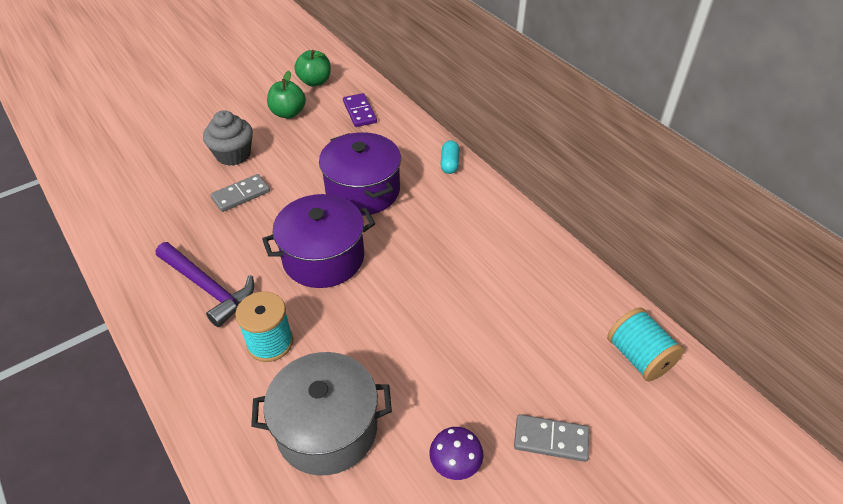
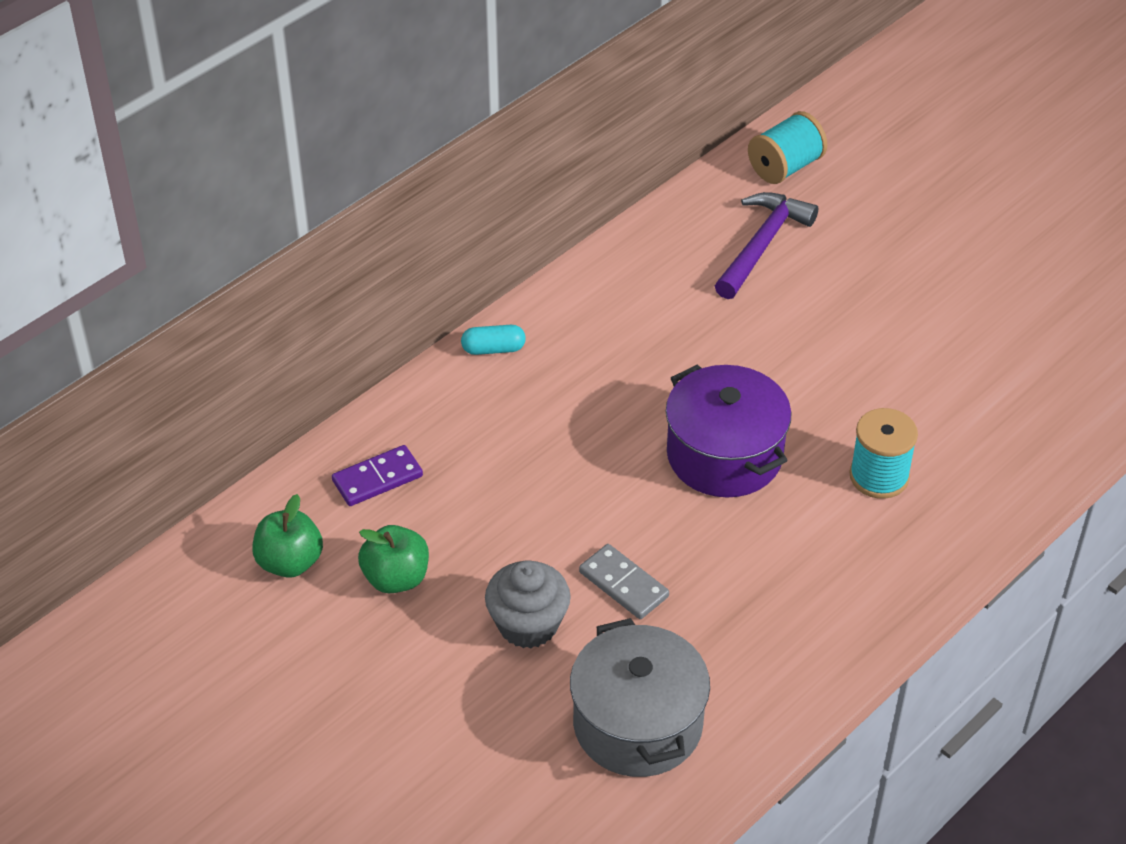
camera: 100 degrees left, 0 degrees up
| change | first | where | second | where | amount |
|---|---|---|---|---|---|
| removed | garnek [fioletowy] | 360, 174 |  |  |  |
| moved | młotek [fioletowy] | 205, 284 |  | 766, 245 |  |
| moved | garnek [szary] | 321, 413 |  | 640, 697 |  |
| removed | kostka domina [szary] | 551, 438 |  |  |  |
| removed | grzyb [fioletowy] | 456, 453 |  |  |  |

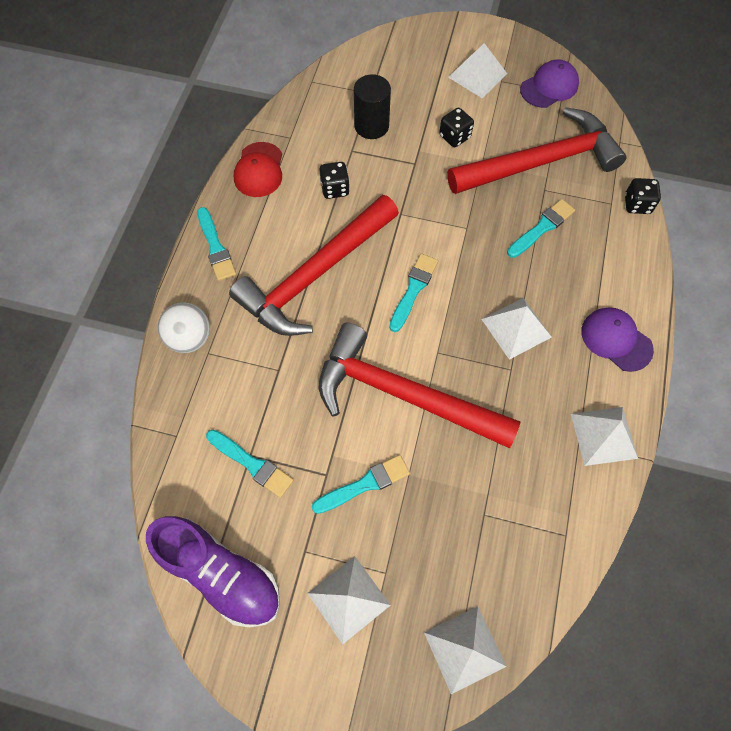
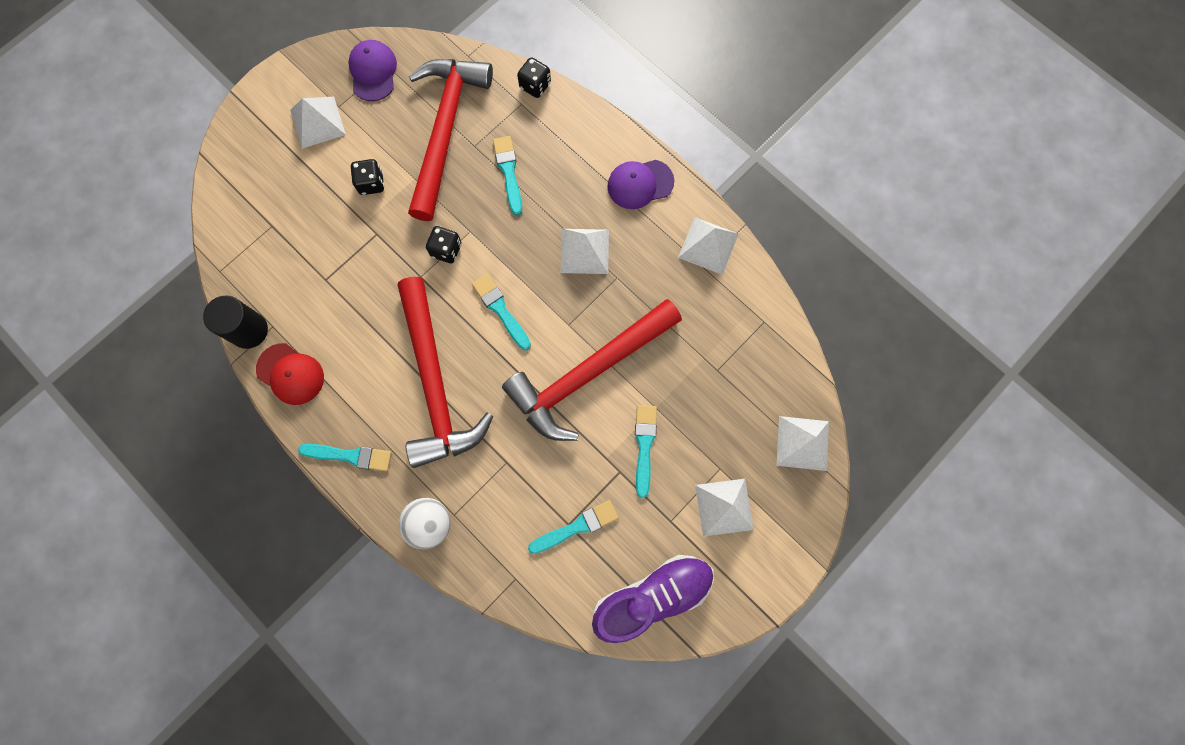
camera: 60 degrees left, 10 degrees up
| change | first | where | second | where | amount |
|---|---|---|---|---|---|
| moved | walec [czarny] | 372, 106 |  | 235, 322 |  |
| moved | kostka do gry [czarny] | 335, 180 |  | 444, 244 |  |

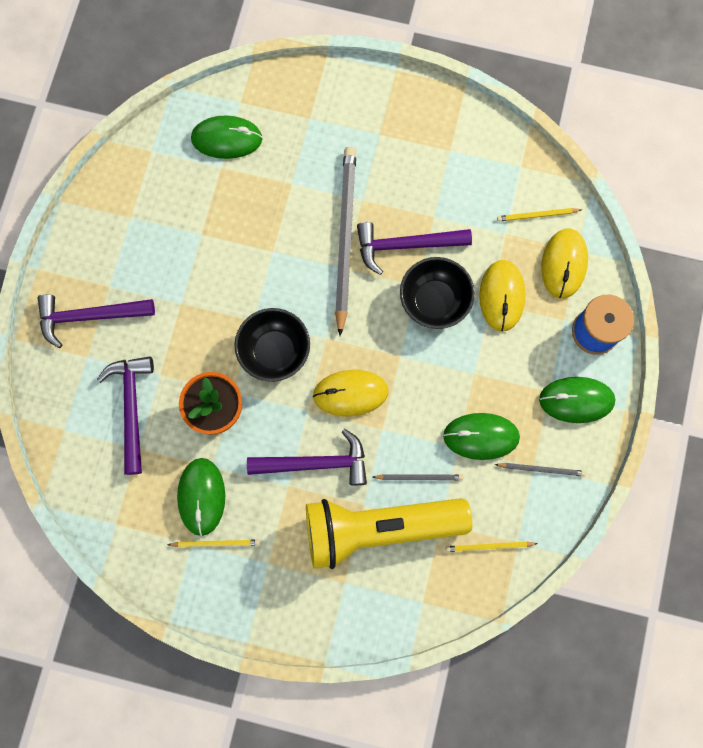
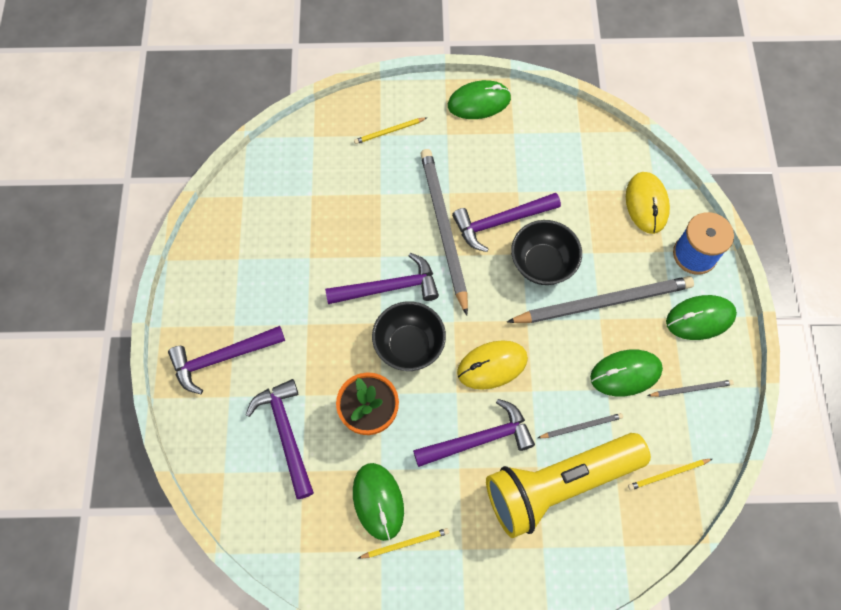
camera: 15 degrees left, 10 degrees down
| change | first | where | second | where | amount |
|---|---|---|---|---|---|
| moved | myszka [zielony] | 226, 137 |  | 479, 99 |  |
| moved | ołówek [żółty] | 539, 215 |  | 390, 131 |  |
| removed | myszka [żółty] | 502, 296 |  |  |  |
| added |  |  | młotek [fioletowy] | 382, 278 |  |
| added |  |  | ołówek [szary] | 600, 299 |  |

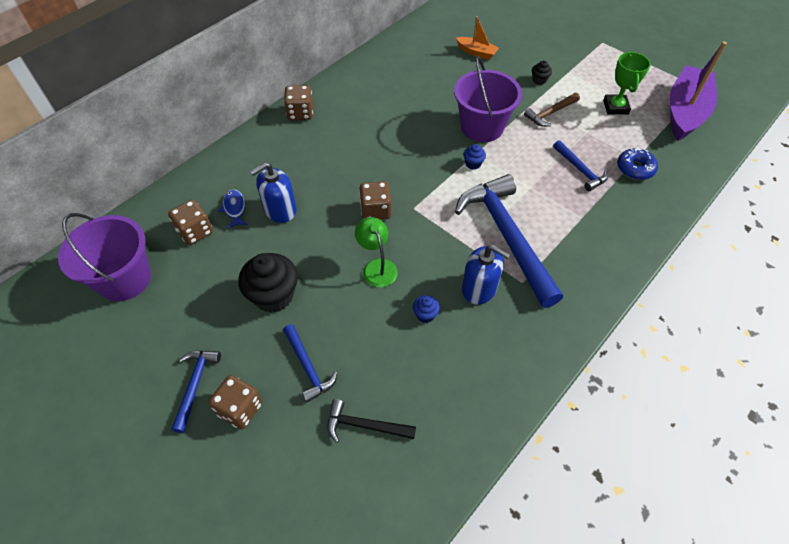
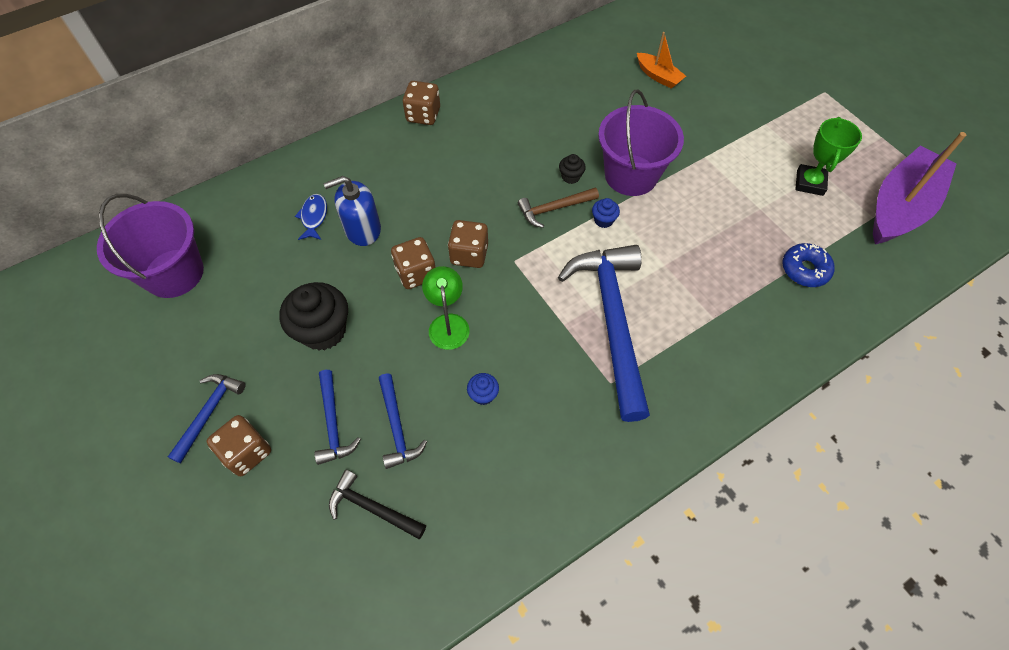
camera: 15 degrees right, 5 degrees up
| change | first | where | second | where | amount |
|---|---|---|---|---|---|
| moved | muffinka [czarny] | 542, 72 |  | 572, 169 |  |
| moved | młotek [brązowy] | 552, 110 |  | 558, 208 |  |
| moved | młotek [niebieski] | 580, 165 |  | 403, 421 |  |
| moved | kostka do gry [brązowy] | 190, 222 |  | 413, 263 |  |
| removed | dozownik mydła [niebieski] | 486, 275 |  |  |  |

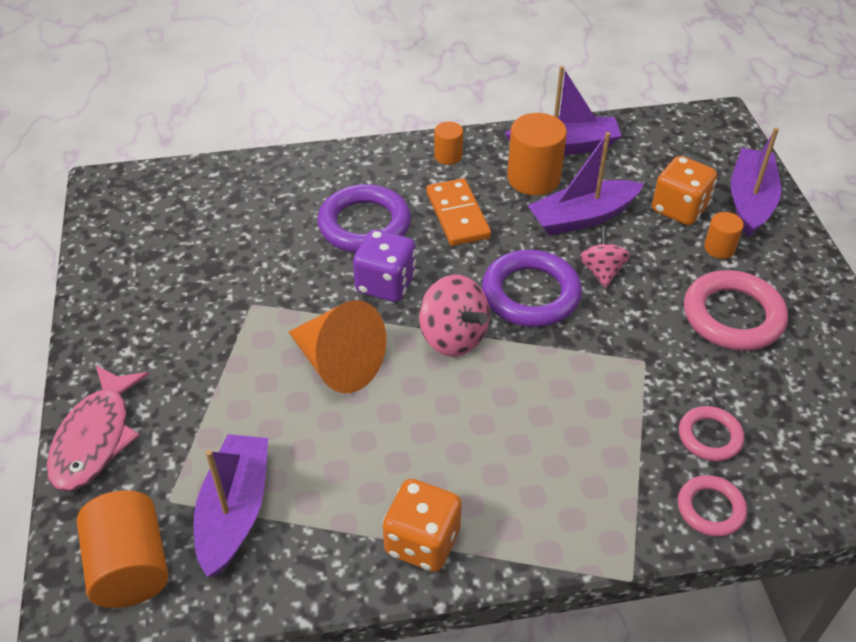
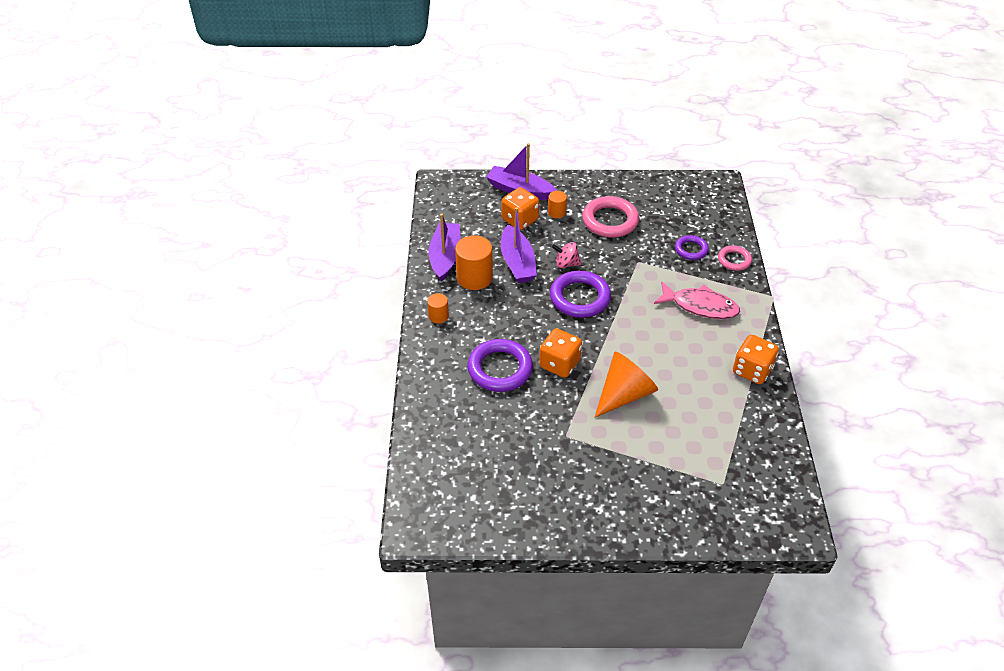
camera: 80 degrees left, 0 degrees up
| change | first | where | second | where | amount |
|---|---|---|---|---|---|
| removed | kostka domina [pomarańczowy] | 458, 212 |  |  |  |
| recoloured | kostka do gry [fioletowy] | 384, 266 | kostka do gry [pomarańczowy] | 560, 353 |  |
| removed | bączek [różowy] | 454, 316 |  |  |  |
| moved | ryba [różowy] | 98, 428 |  | 697, 300 |  |
| recoloured | pierścień [różowy] | 711, 433 | pierścień [fioletowy] | 692, 247 |  |
| removed | łódka [fioletowy] | 230, 505 |  |  |  |
| removed | walec [pomarańczowy] | 122, 549 |  |  |  |

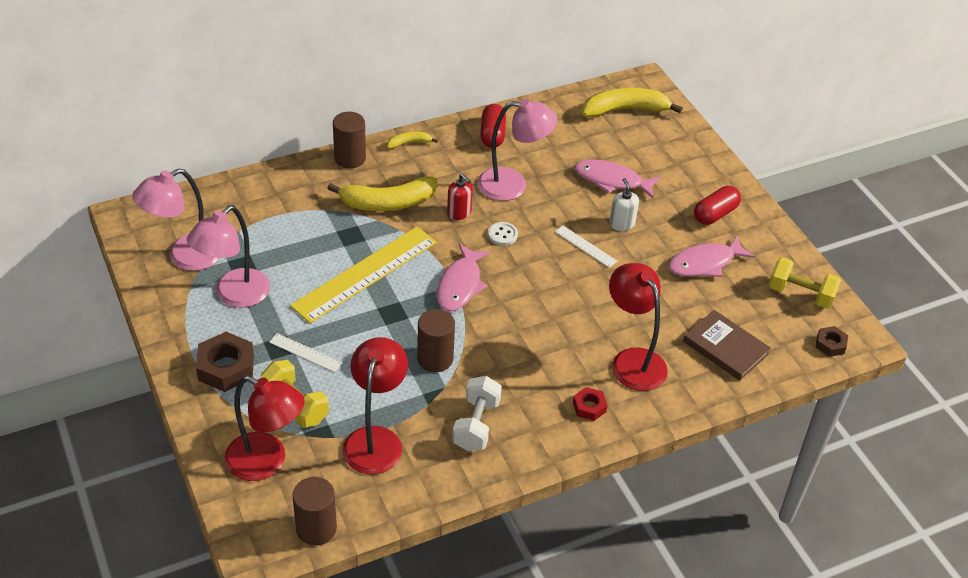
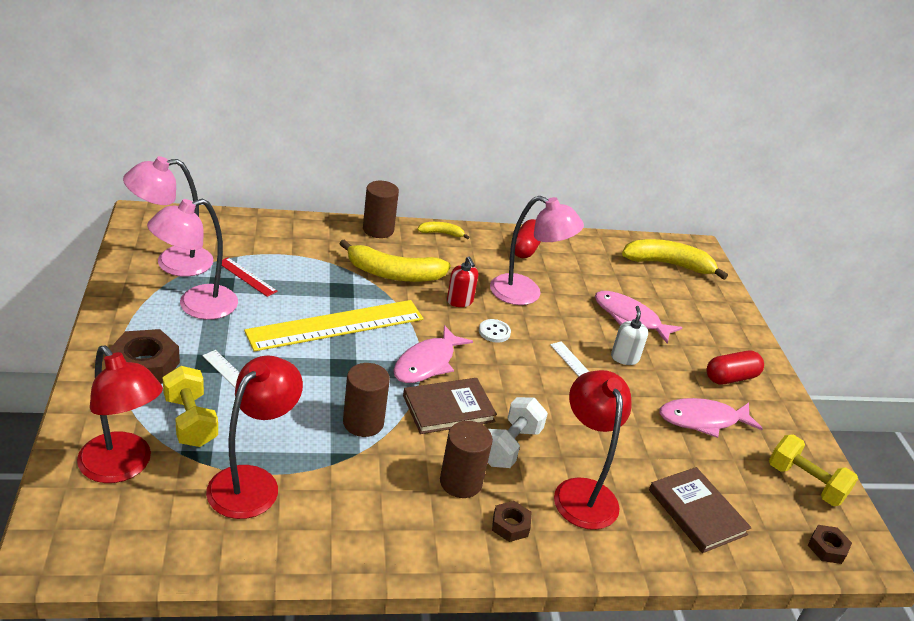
camera: 15 degrees right, 10 degrees down
| change | first | where | second | where | amount |
|---|---|---|---|---|---|
| moved | hantel [biały] | 477, 413 |  | 518, 432 |  |
| recoloured | nakrętka [czerwony] | 590, 404 | nakrętka [brązowy] | 511, 521 |  |
| moved | walec [brązowy] | 314, 511 |  | 466, 459 |  |
| added |  |  | linijka [czerwony] | 250, 277 |  |
| added |  |  | książka [brązowy] | 450, 406 |  |

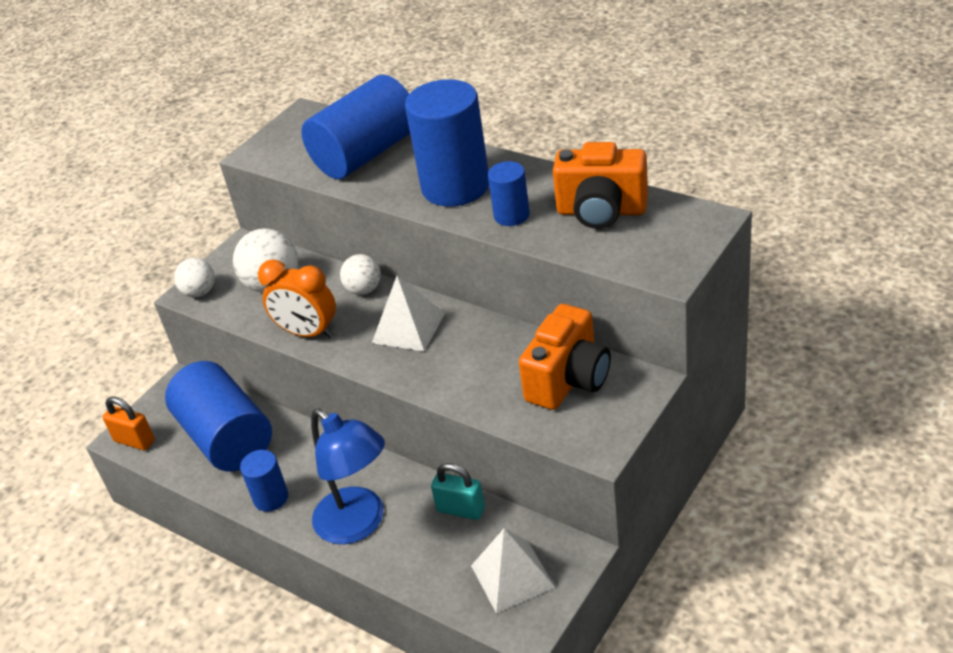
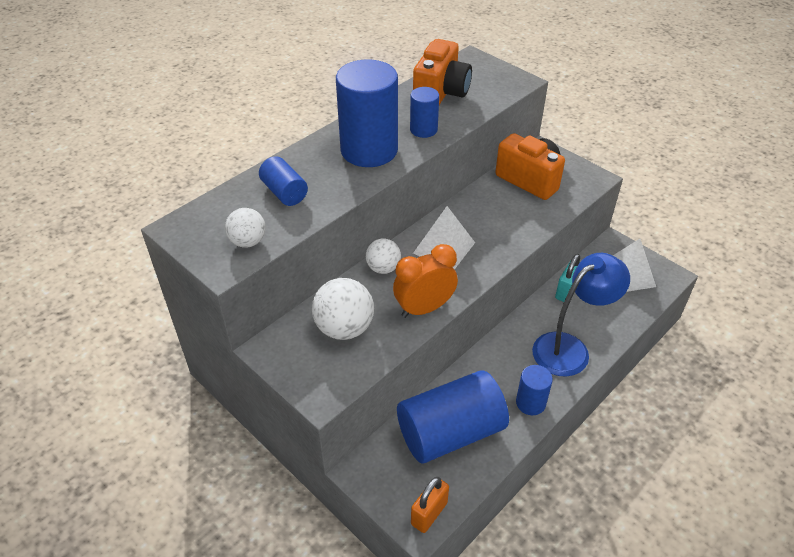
camera: 85 degrees left, 5 degrees up
| change | first | where | second | where | amount |
|---|---|---|---|---|---|
| resized | walec [niebieski] | 355, 127 |  | 283, 181 | x0.50 |
| moved | piłka [biały] | 194, 278 |  | 245, 227 |  |
| turned | budzik [pomarańczowy] | 297, 298 |  | 425, 281 | 150 degrees counterclockwise |

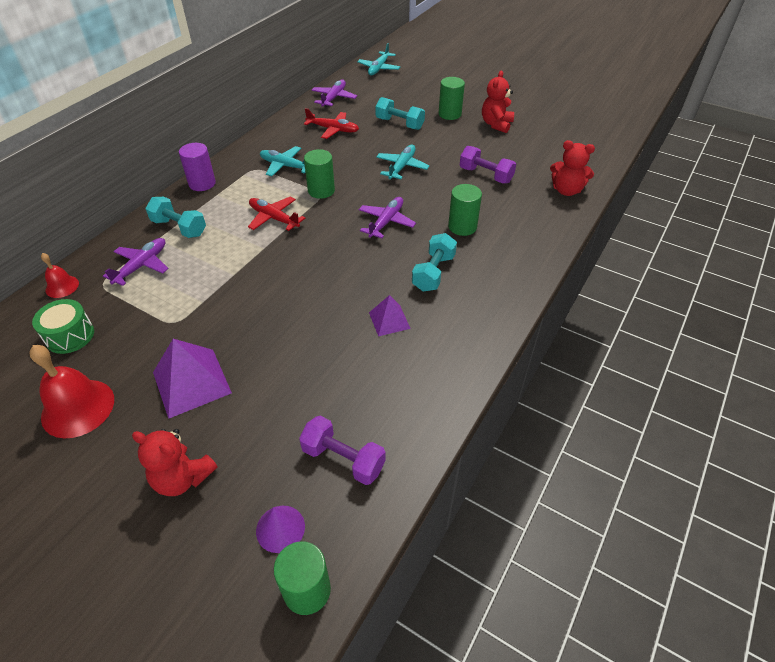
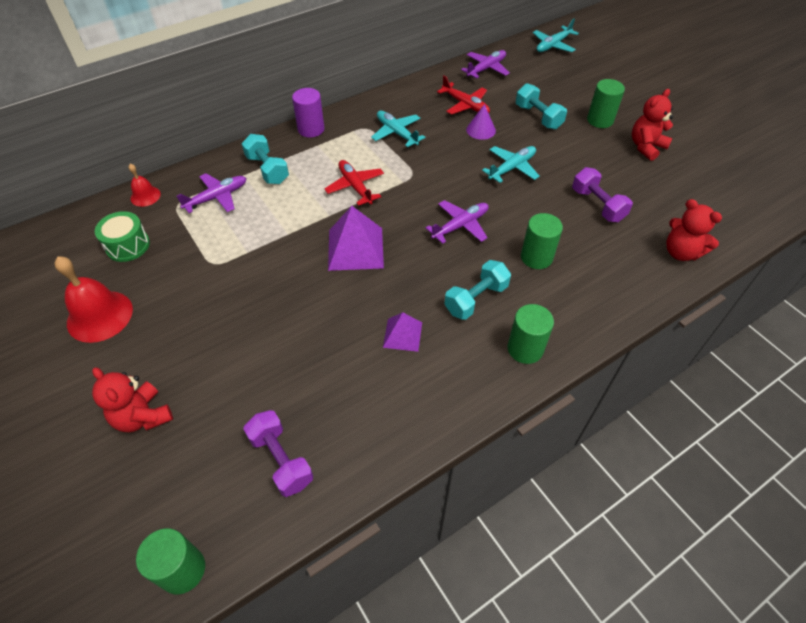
camera: 25 degrees right, 5 degrees up
| change | first | where | second | where | amount |
|---|---|---|---|---|---|
| moved | walec [zielony] | 319, 174 |  | 531, 334 |  |
| moved | piramida [fioletowy] | 192, 379 |  | 356, 238 |  |
| moved | stożek [fioletowy] | 280, 529 |  | 481, 122 |  |

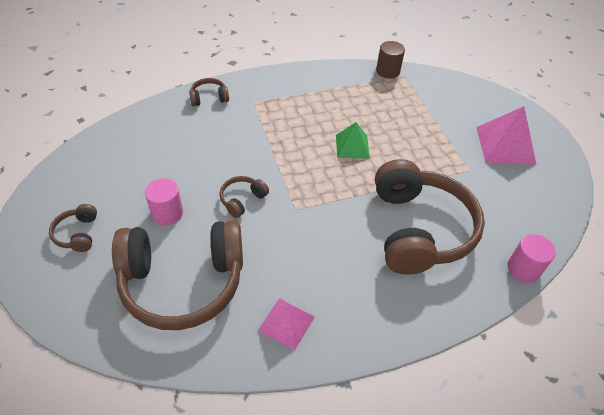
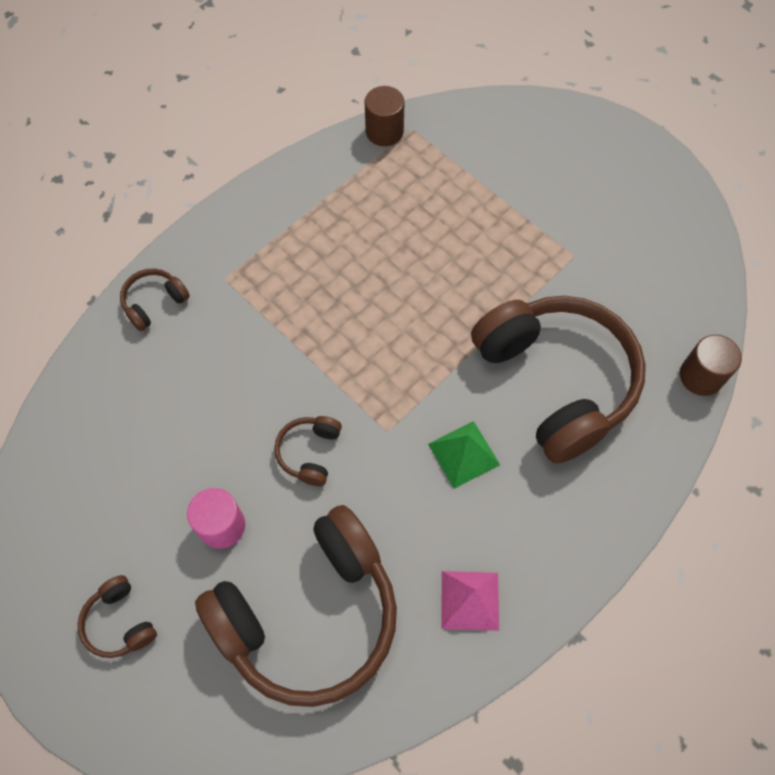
camera: 25 degrees left, 15 degrees up
| change | first | where | second | where | amount |
|---|---|---|---|---|---|
| removed | piramida [różowy] | 506, 135 |  |  |  |
| moved | piramida [zielony] | 353, 140 |  | 464, 455 |  |
| recoloured | walec [różowy] | 532, 258 | walec [brązowy] | 711, 365 |  |

